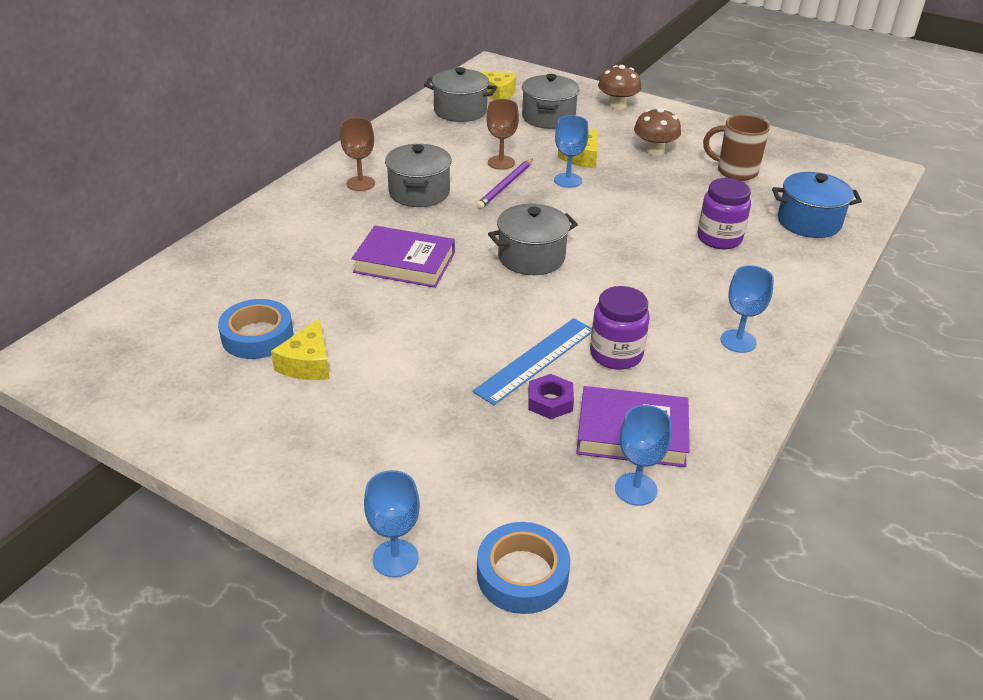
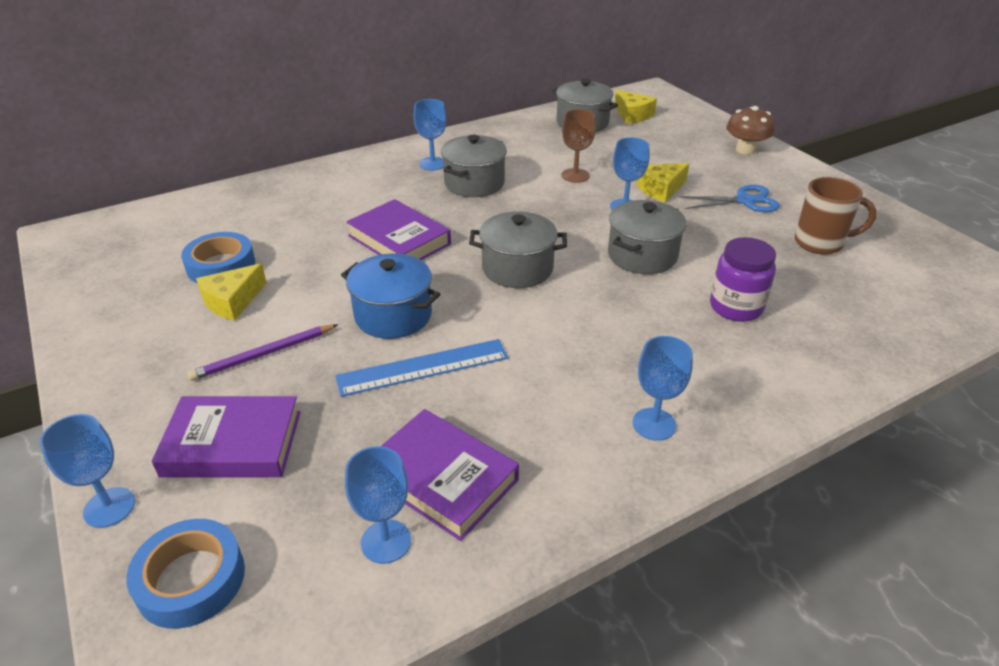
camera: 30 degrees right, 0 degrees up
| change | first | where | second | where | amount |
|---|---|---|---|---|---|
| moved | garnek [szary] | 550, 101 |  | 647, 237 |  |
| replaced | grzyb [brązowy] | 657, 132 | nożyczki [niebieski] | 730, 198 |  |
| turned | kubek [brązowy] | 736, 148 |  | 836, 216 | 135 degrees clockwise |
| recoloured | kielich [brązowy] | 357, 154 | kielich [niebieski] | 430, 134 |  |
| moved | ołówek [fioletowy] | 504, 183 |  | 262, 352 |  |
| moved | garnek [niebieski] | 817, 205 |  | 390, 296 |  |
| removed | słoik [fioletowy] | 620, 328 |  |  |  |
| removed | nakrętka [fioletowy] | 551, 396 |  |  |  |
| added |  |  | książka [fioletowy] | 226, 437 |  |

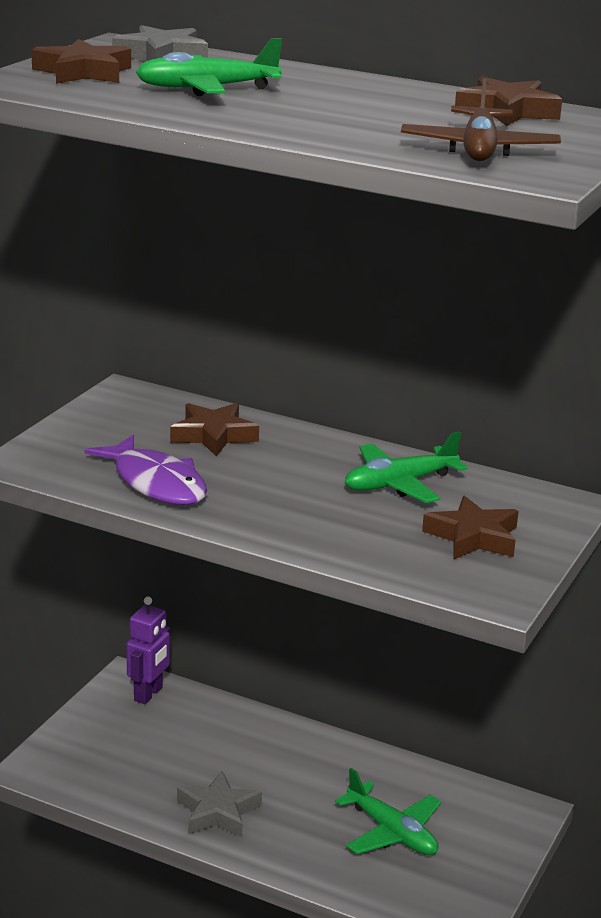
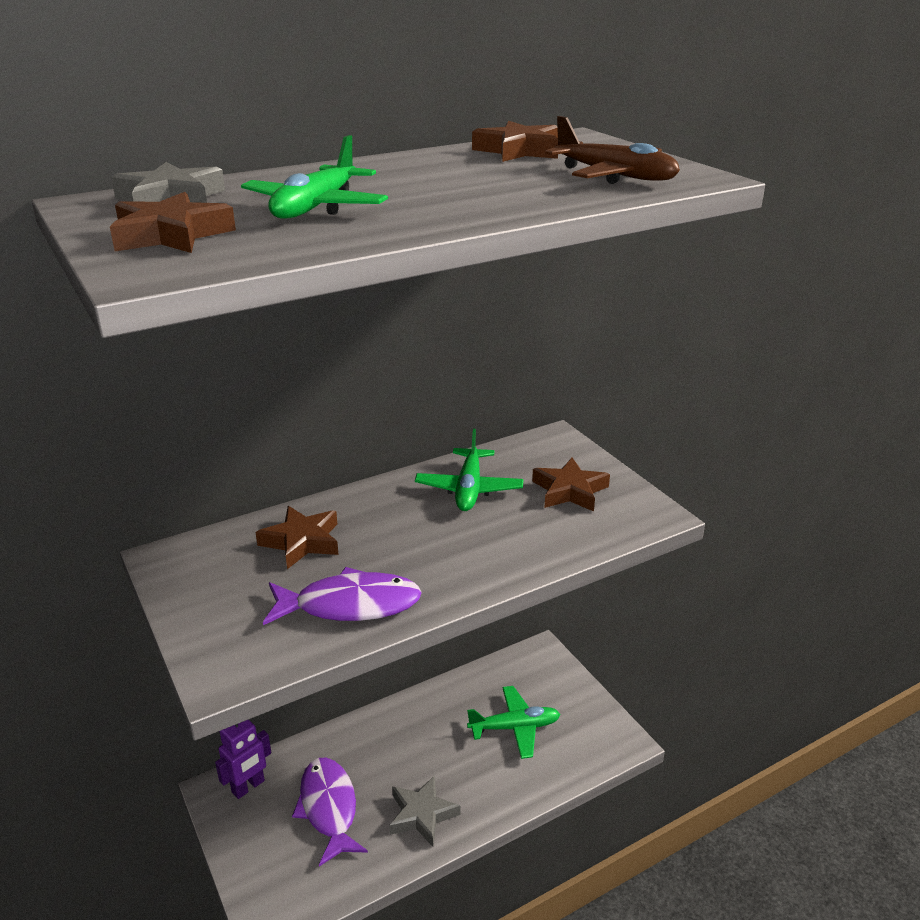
camera: 55 degrees left, 5 degrees up
| change | first | where | second | where | amount |
|---|---|---|---|---|---|
| turned | robot [fioletowy] | 148, 650 |  | 243, 759 | 75 degrees clockwise |
| added |  |  | ryba [fioletowy] | 330, 812 |  |

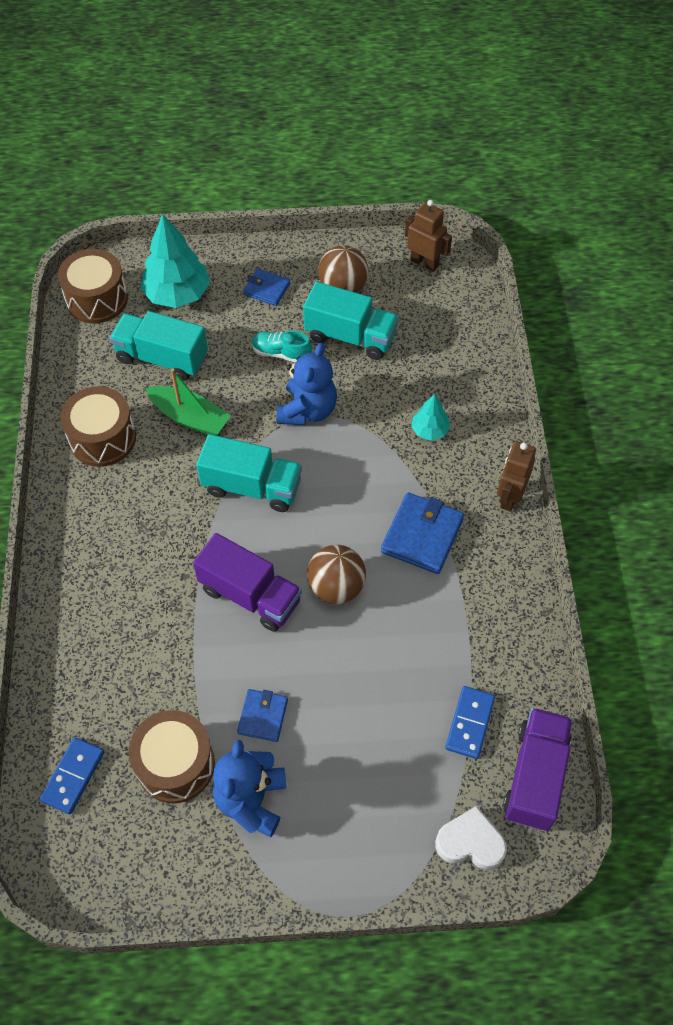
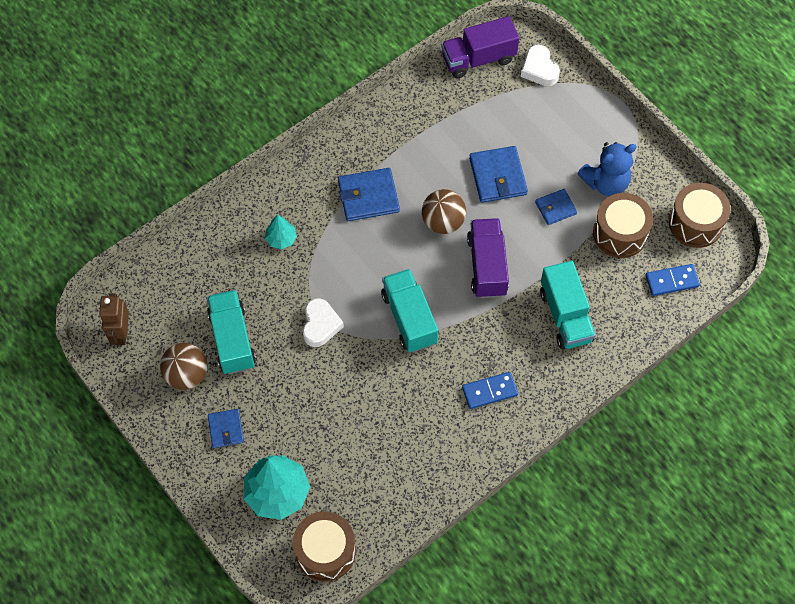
camera: 125 degrees left, 5 degrees up
| change | first | where | second | where | amount |
|---|---|---|---|---|---|
| moved | ciężarówka [turkusowy] | 159, 346 |  | 568, 305 |  |
| removed | but [turkusowy] | 282, 346 |  |  |  |
| replaced | miś [niebieski] | 306, 384 | serce [biały] | 323, 322 |  |
| removed | łódka [zielony] | 188, 401 |  |  |  |
| moved | bęben [brązowy] | 98, 426 |  | 700, 215 |  |
| removed | robot [brązowy] | 516, 476 |  |  |  |
| moved | kostka domina [niebieski] | 470, 722 |  | 490, 390 |  |
| added |  |  | portfel [niebieski] | 498, 174 |  |

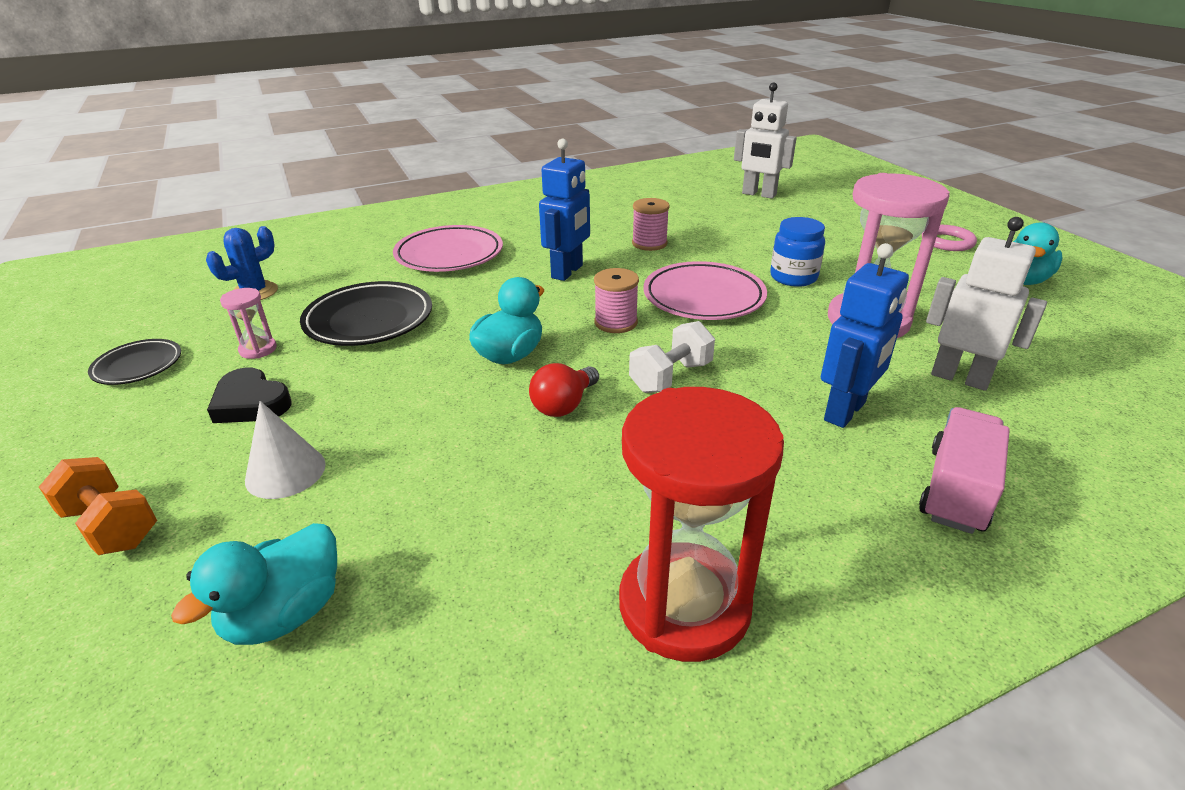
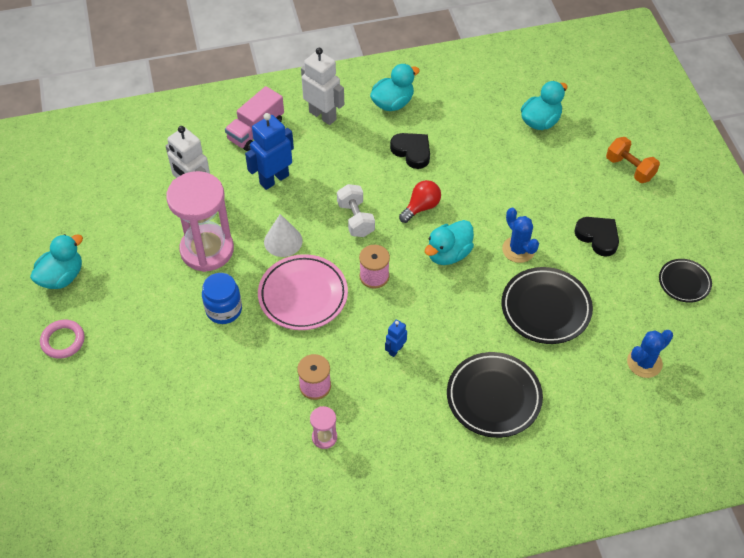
camera: 170 degrees left, 20 degrees up
| change | first | where | second | where | amount |
|---|---|---|---|---|---|
| moved | robot [biały] | 765, 140 |  | 322, 86 |  |
| resized | robot [niebieski] | 564, 210 |  | 396, 338 | x0.51 |
| recoloured | talerz [różowy] | 448, 248 | talerz [czarny] | 495, 395 |  |
| moved | klepsydra [różowy] | 248, 323 |  | 323, 427 |  |
| turned | hantel [biały] | 672, 357 |  | 356, 210 | 75 degrees counterclockwise |
| replaced | klepsydra [czerwony] | 701, 524 | kaczka [turkusowy] | 395, 87 |  |
| moved | stożek [biały] | 285, 450 |  | 283, 235 |  |
| added |  |  | serce [czarny] | 410, 151 |  |
| added |  |  | kaktus [niebieski] | 520, 235 |  |

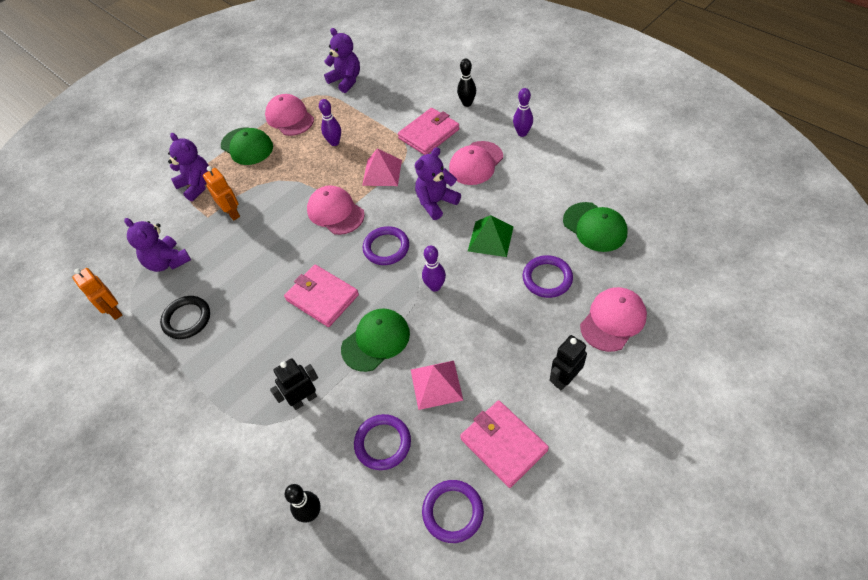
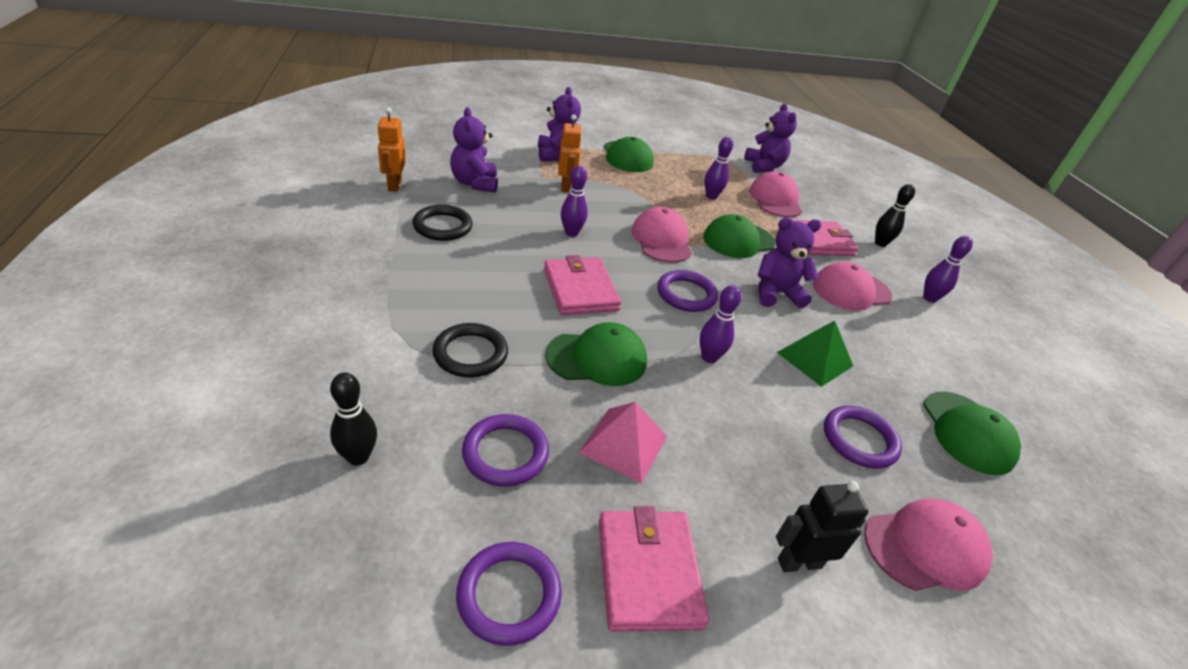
camera: 25 degrees right, 15 degrees down
| change | first | where | second | where | amount |
|---|---|---|---|---|---|
| moved | czapka [różowy] | 289, 115 |  | 775, 194 |  |
| replaced | piramida [różowy] | 382, 167 | czapka [zielony] | 739, 236 |  |
| replaced | robot [czarny] | 294, 384 | pierścień [czarny] | 470, 350 |  |
| added |  |  | kręgiel [fioletowy] | 574, 201 |  |

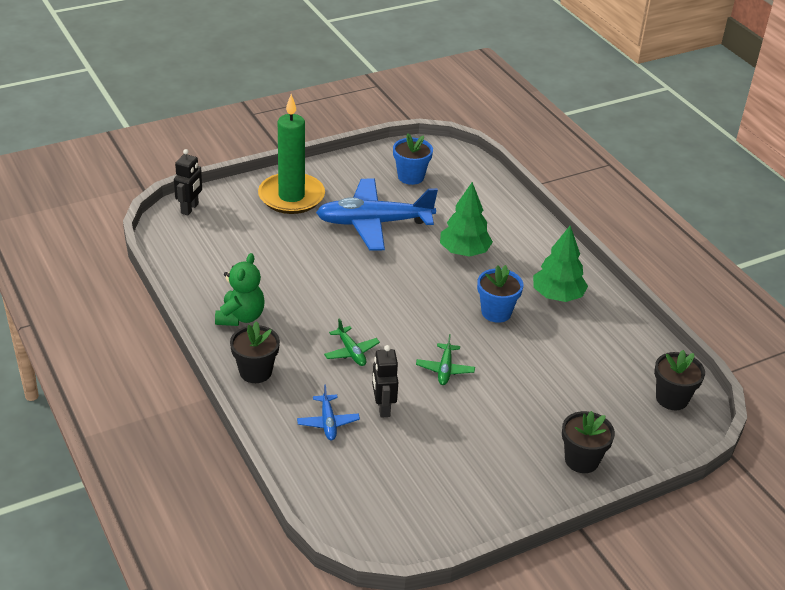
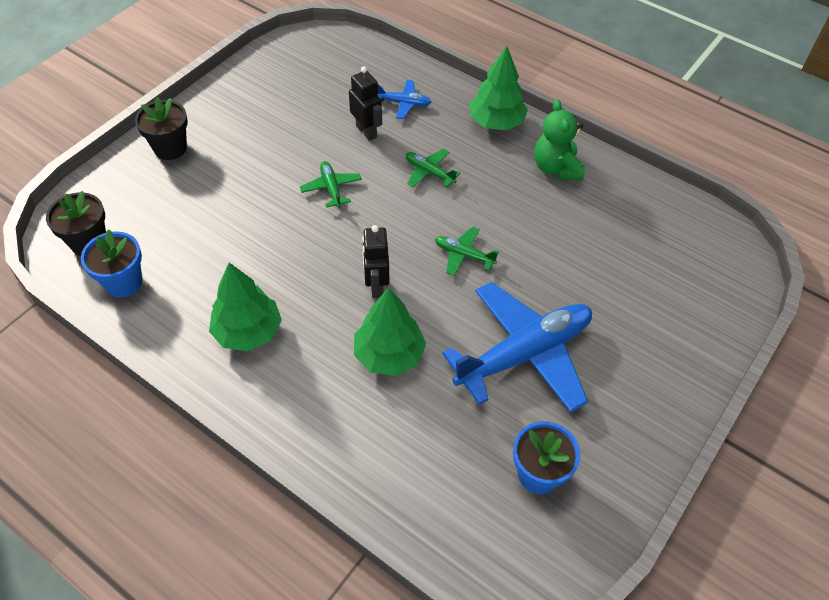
camera: 155 degrees right, 15 degrees up
| change | first | where | second | where | amount |
|---|---|---|---|---|---|
| removed | świeca [zielony] | 291, 154 |  |  |  |
| moved | robot [czarny] | 188, 182 |  | 375, 261 |  |
| moved | doniczka [niebieski] | 500, 294 |  | 111, 263 |  |
| replaced | doniczka [czarny] | 255, 352 | drzewko [zielony] | 499, 88 |  |
| turned | samolot [niebieski] | 328, 412 |  | 404, 99 | 135 degrees clockwise |
| added |  |  | samolot [zielony] | 467, 251 |  |

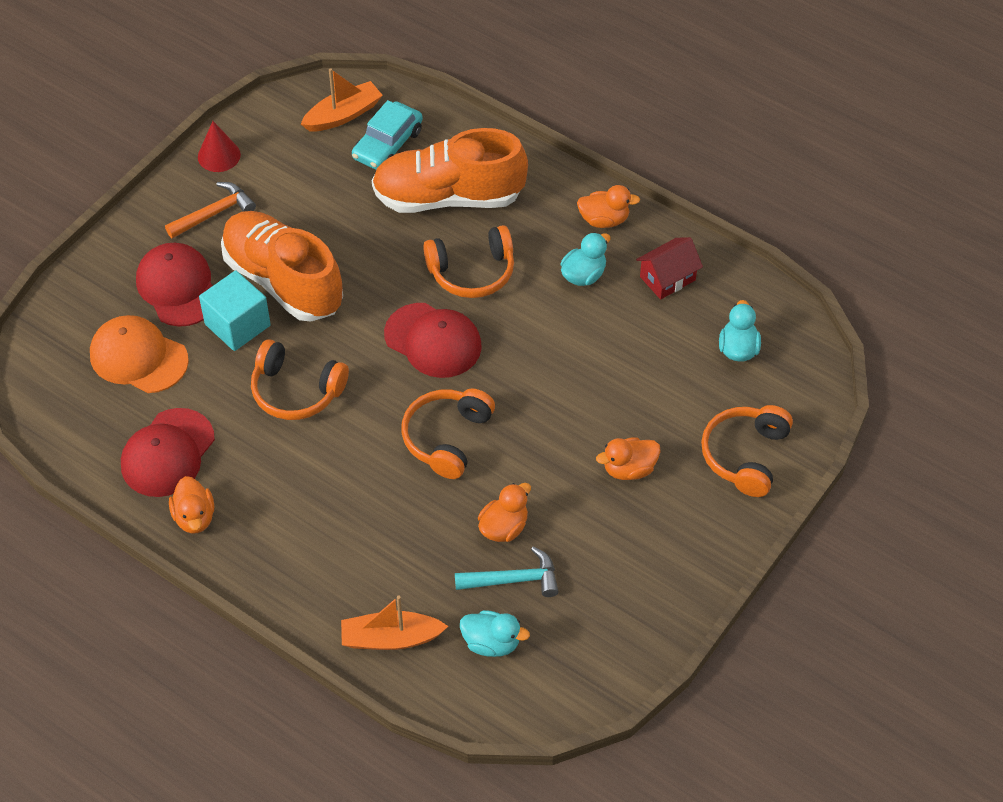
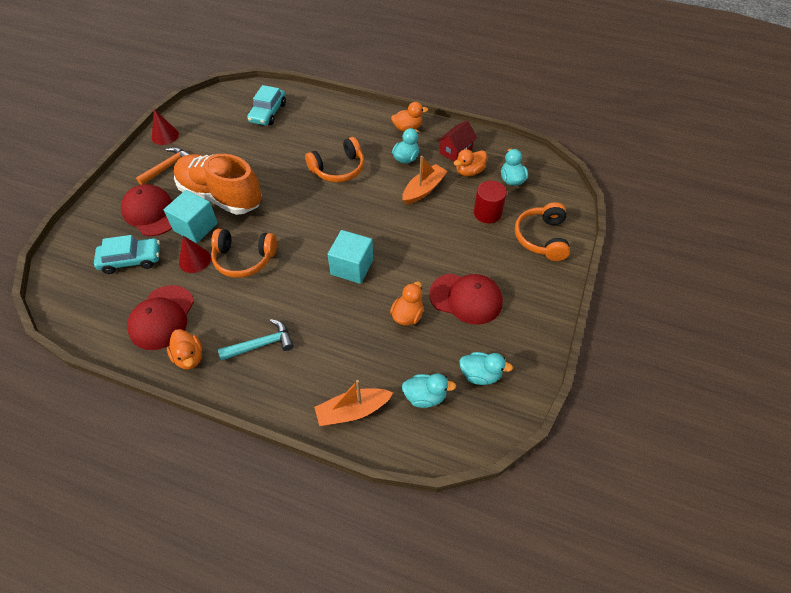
camera: 15 degrees left, 0 degrees up
| change | first | where | second | where | amount |
|---|---|---|---|---|---|
| moved | łódka [pomarańczowy] | 342, 100 |  | 425, 180 |  |
| removed | but [pomarańczowy] | 450, 170 |  |  |  |
| moved | czapka [czerwony] | 433, 340 |  | 466, 299 |  |
| replaced | czapka [pomarańczowy] | 139, 354 | samochód [turkusowy] | 127, 254 |  |
| replaced | słuchawki [pomarańczowy] | 448, 433 | sześcian [turkusowy] | 350, 257 |  |
| moved | kaczka [pomarańczowy] | 628, 458 |  | 470, 162 |  |
| moved | młotek [turkusowy] | 507, 572 |  | 256, 340 |  |
| added |  |  | walec [czerwony] | 490, 202 |  |
| added |  |  | stożek [czerwony] | 195, 254 |  |
| added |  |  | kaczka [turkusowy] | 486, 368 |  |

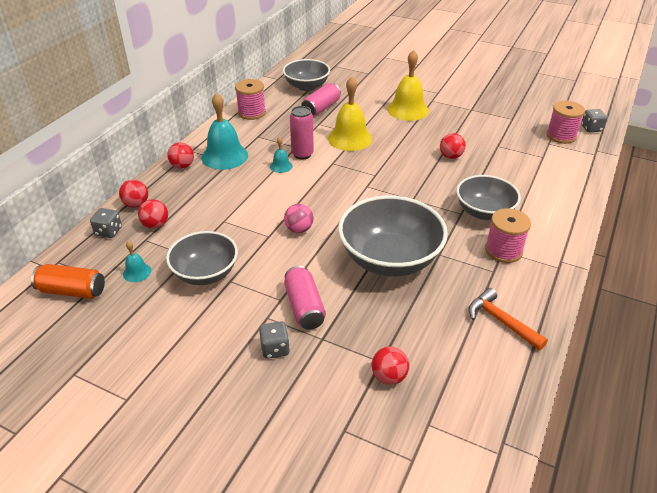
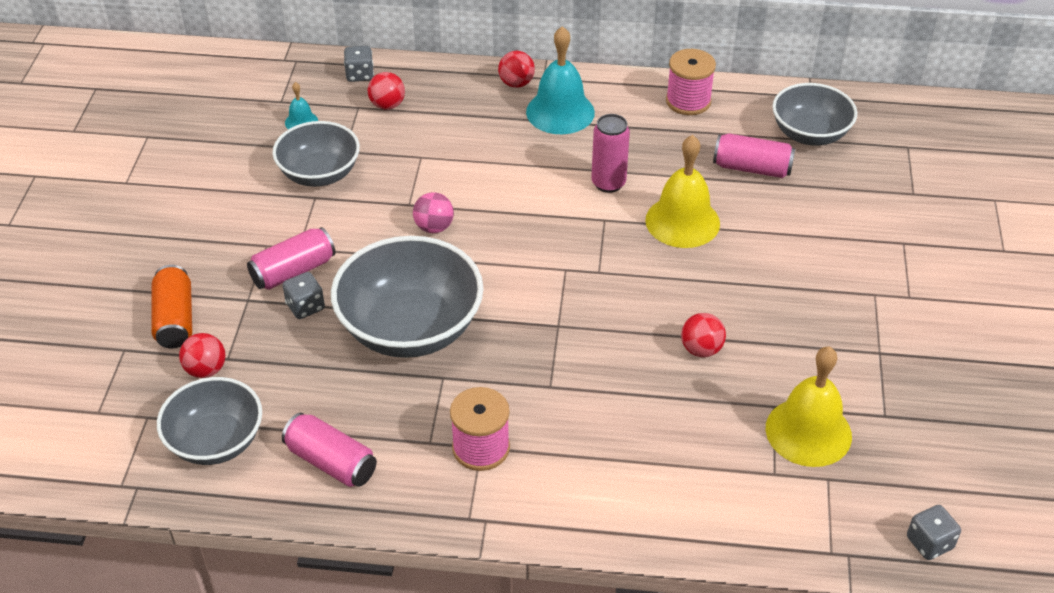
camera: 70 degrees right, 5 degrees up
| change | first | where | second | where | amount |
|---|---|---|---|---|---|
| moved | dzwonek [żółty] | 408, 85 |  | 809, 406 |  |
| removed | szpulka [różowy] | 565, 122 |  |  |  |
| removed | dzwonek [turkusowy] | 281, 155 |  |  |  |
| moved | miska [szary] | 488, 197 |  | 209, 421 |  |
| removed | piłka [czerwony] | 133, 193 |  |  |  |
| moved | puszka [pomarańczowy] | 68, 281 |  | 172, 306 |  |
| replaced | młotek [pomarańczowy] | 508, 319 | puszka [różowy] | 329, 450 |  |
| moved | kostka do gry [szary] | 274, 340 |  | 303, 295 |  |

